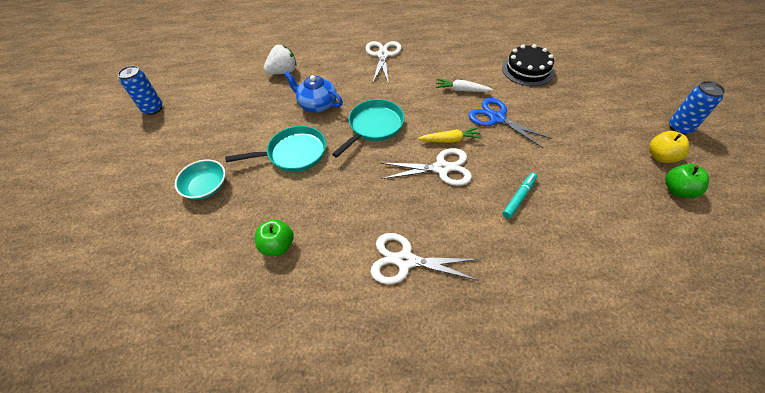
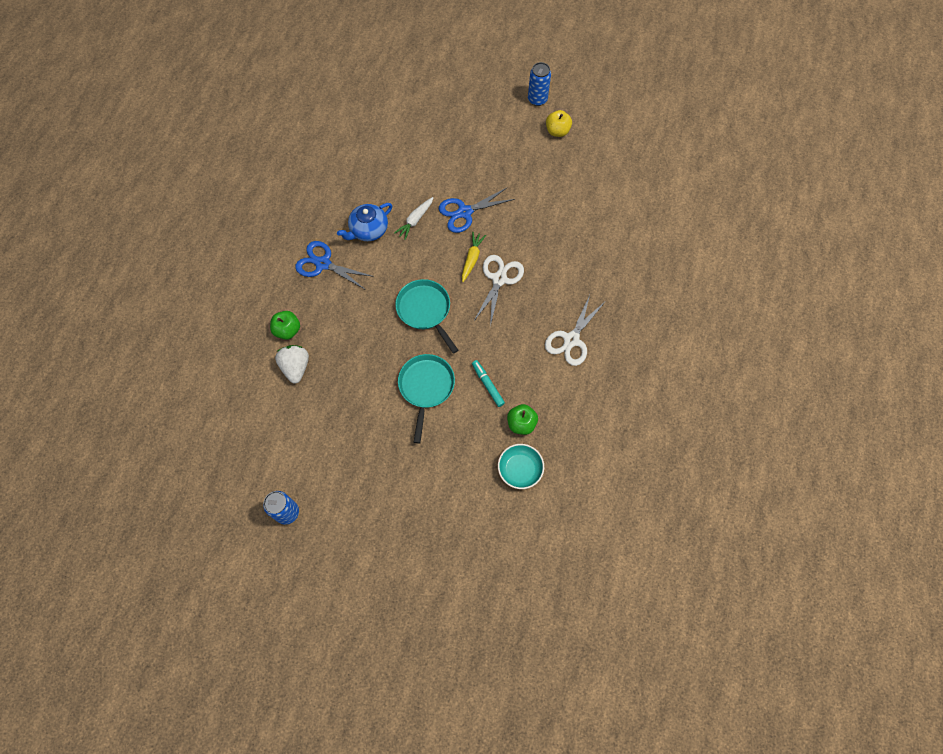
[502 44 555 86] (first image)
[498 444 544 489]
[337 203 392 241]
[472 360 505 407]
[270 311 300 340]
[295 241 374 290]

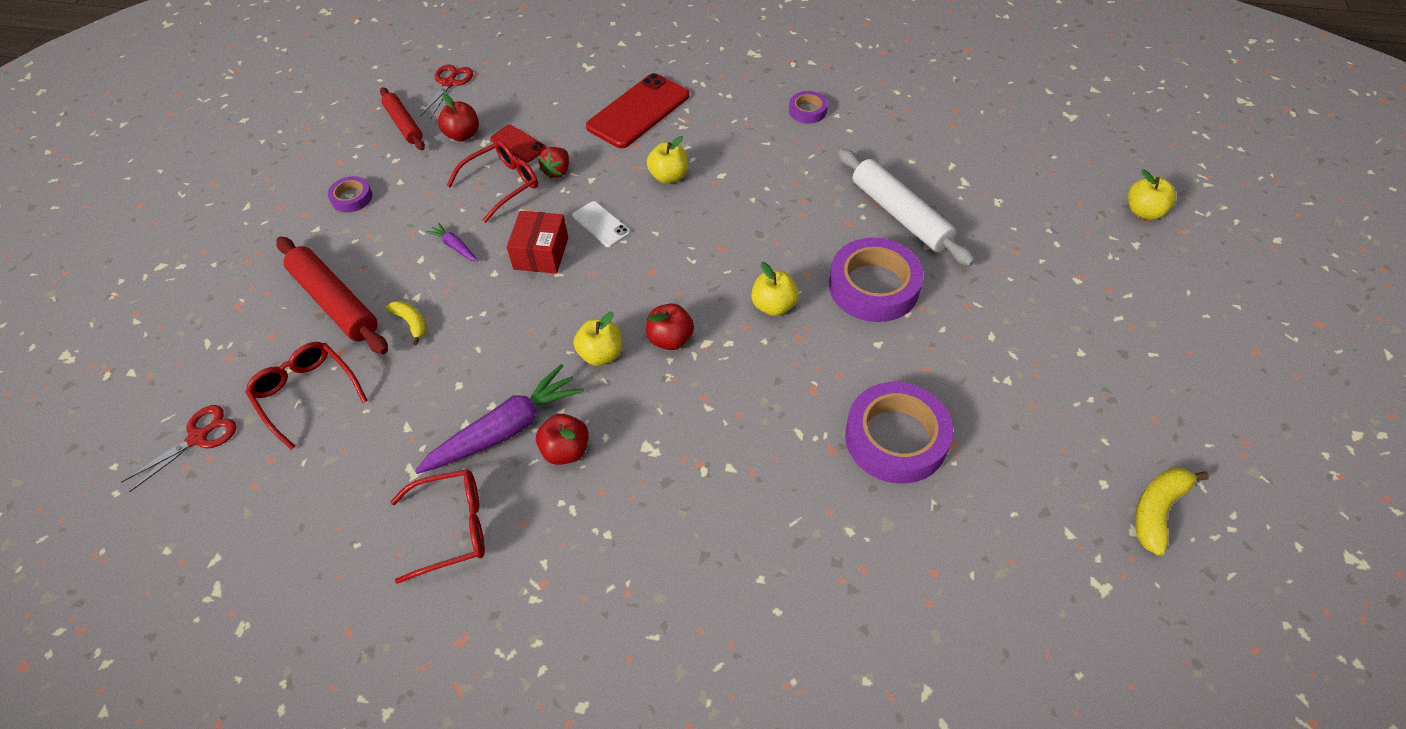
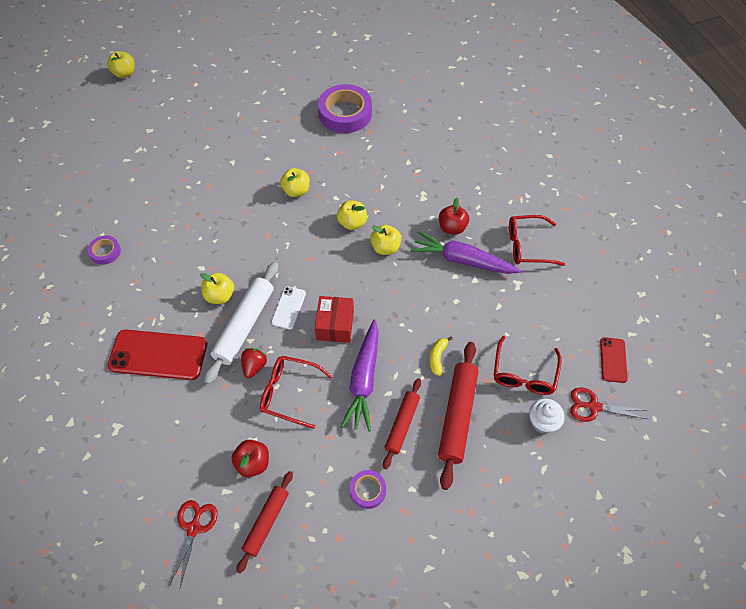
[829 238 924 322] (first image)
[1135 468 1209 556] (first image)
[383 378 421 469]
[529 399 565 434]
[600 337 628 383]
[204 262 278 384]
[337 201 367 230]
[509 215 565 266]
[168 500 218 590]
[315 296 354 343]
[241 348 267 378]
[341 320 379 432]

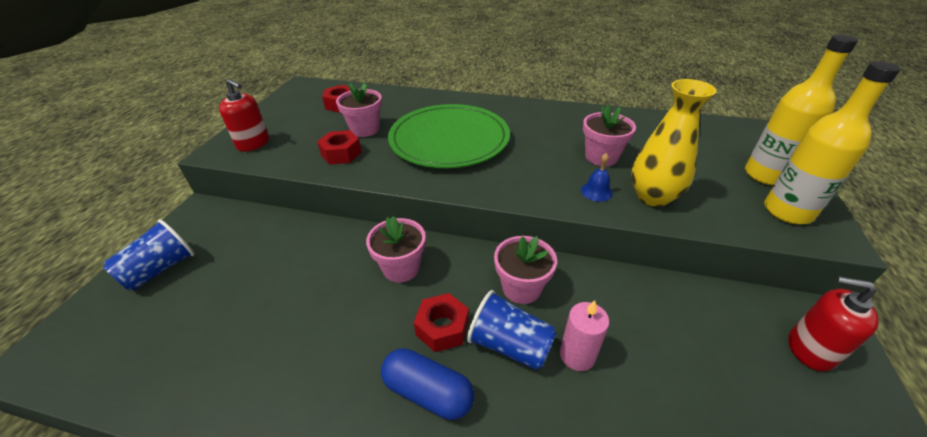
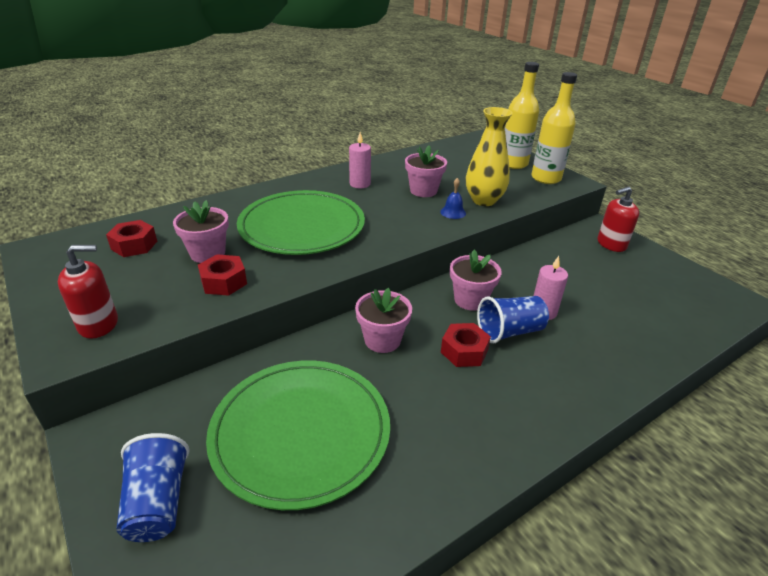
[381 348 474 420] (first image)
[206 361 390 510]
[349 132 371 188]

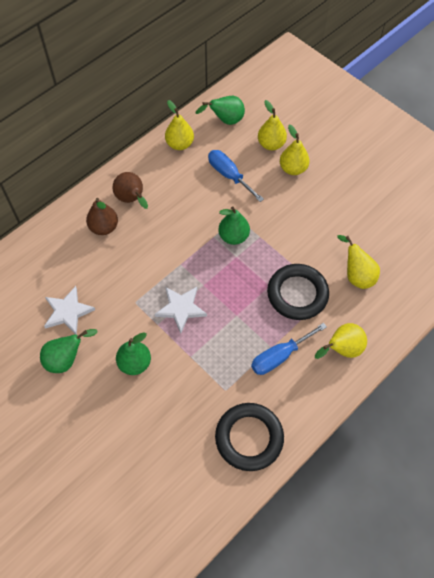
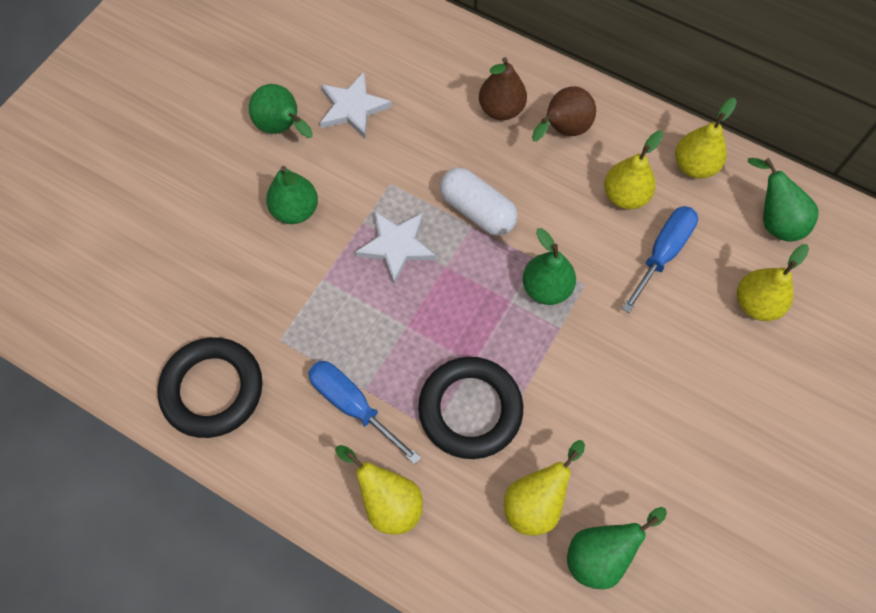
[440 167 518 236]
[567 507 667 589]
[604 131 663 209]

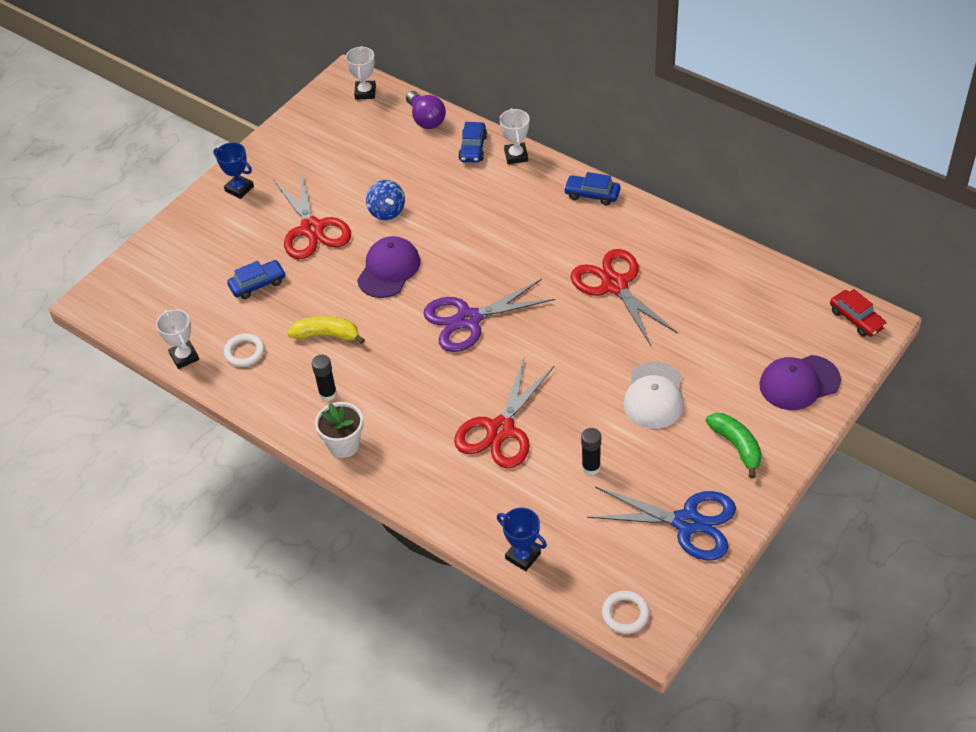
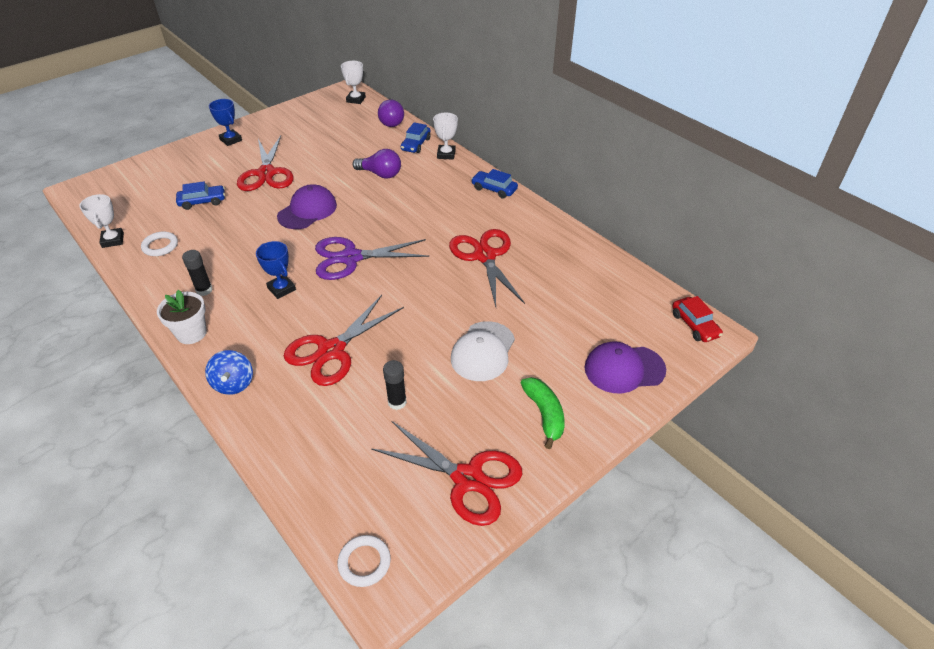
[288 316 365 344] (first image)
[352 149 401 179]
[205 350 253 395]
[256 241 296 299]
[371 421 522 526]

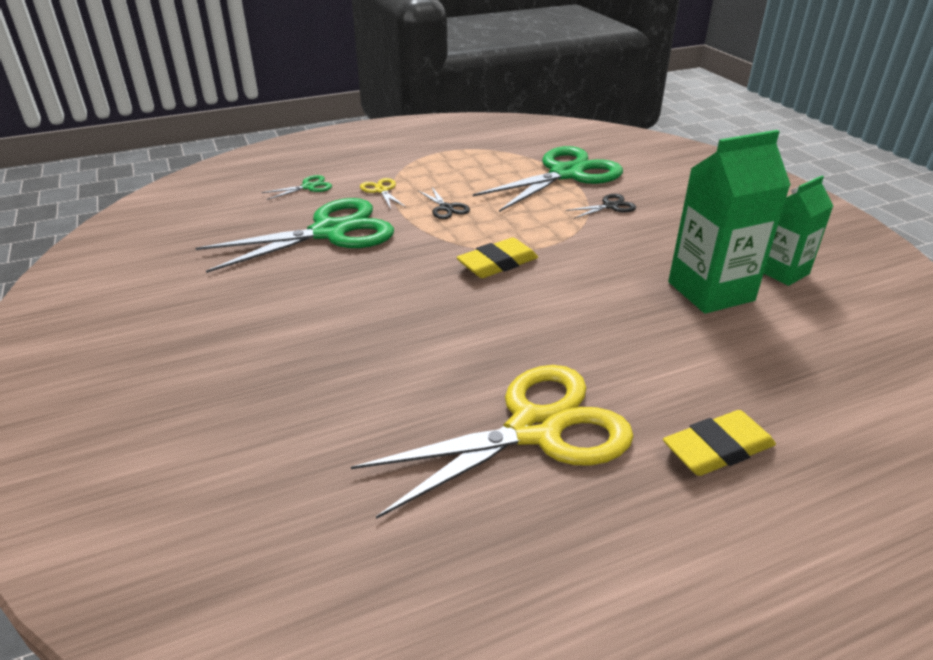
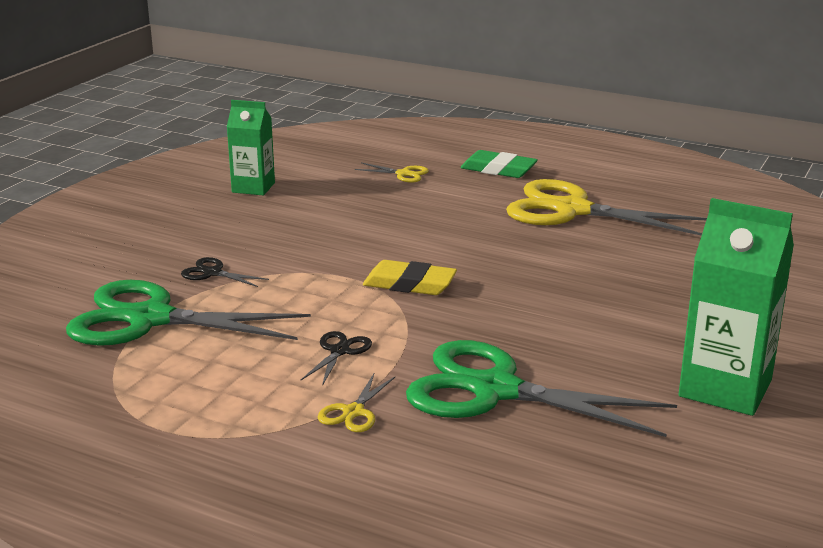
[261 175 332 200] (first image)
[354 162 429 183]
[679 198 794 416]
[460 150 538 178]

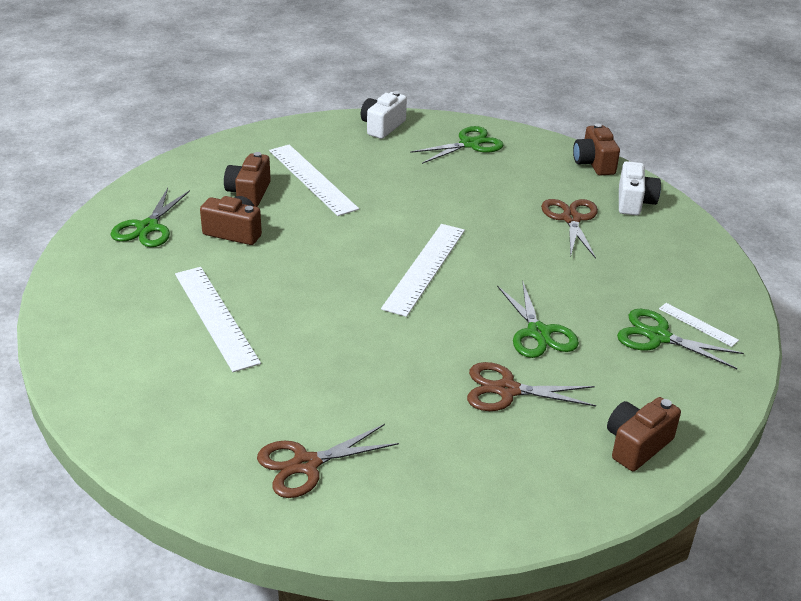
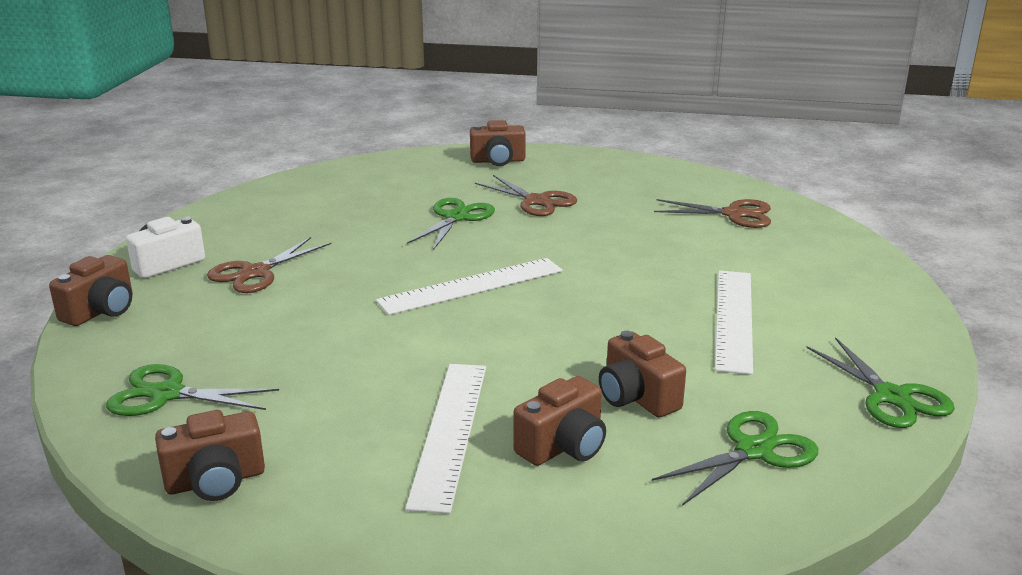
[659 303 739 347] (first image)
[806 337 955 428]
[155 410 265 501]

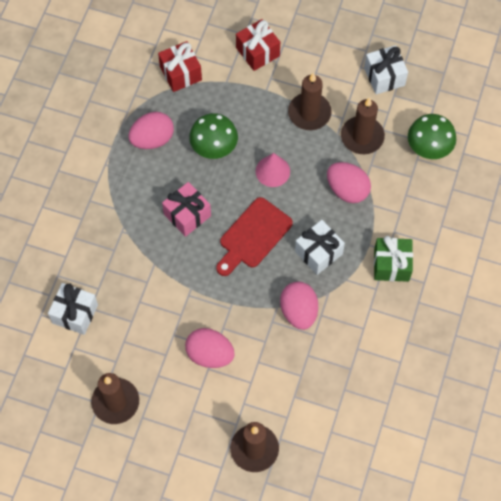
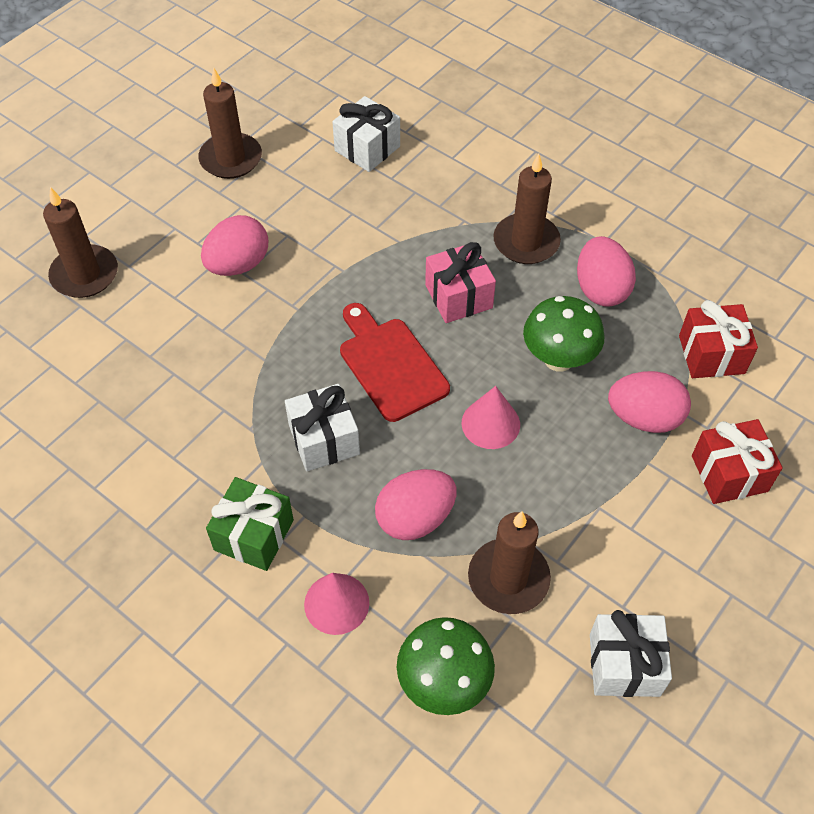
[304 573 369 635]
[608 371 691 433]
[493 154 561 264]

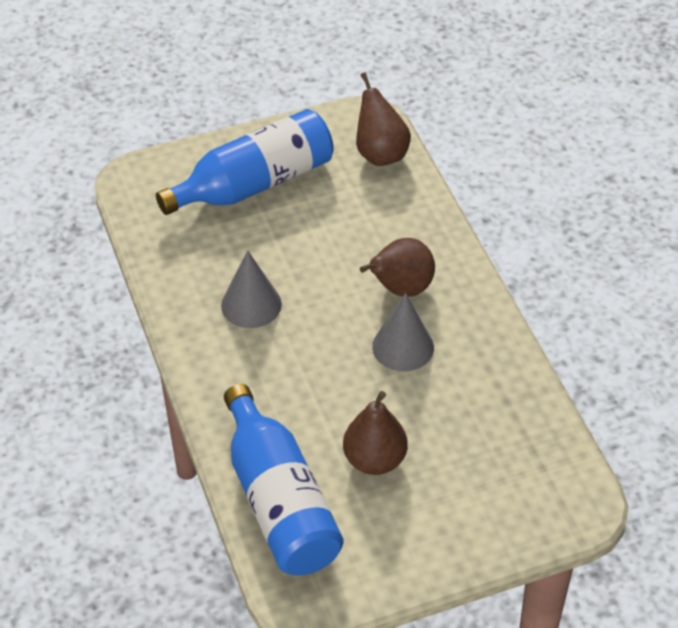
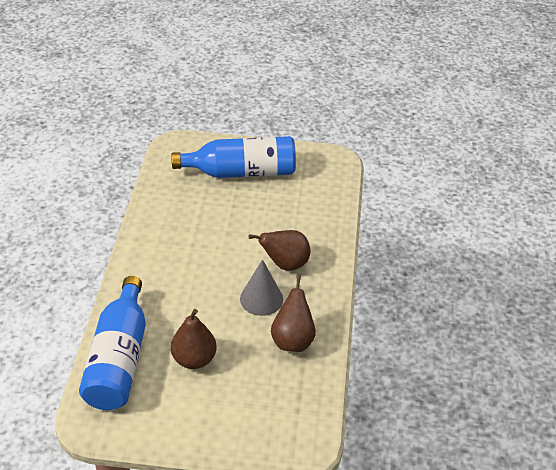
[221 250 282 328] (first image)
[271 275 316 352]

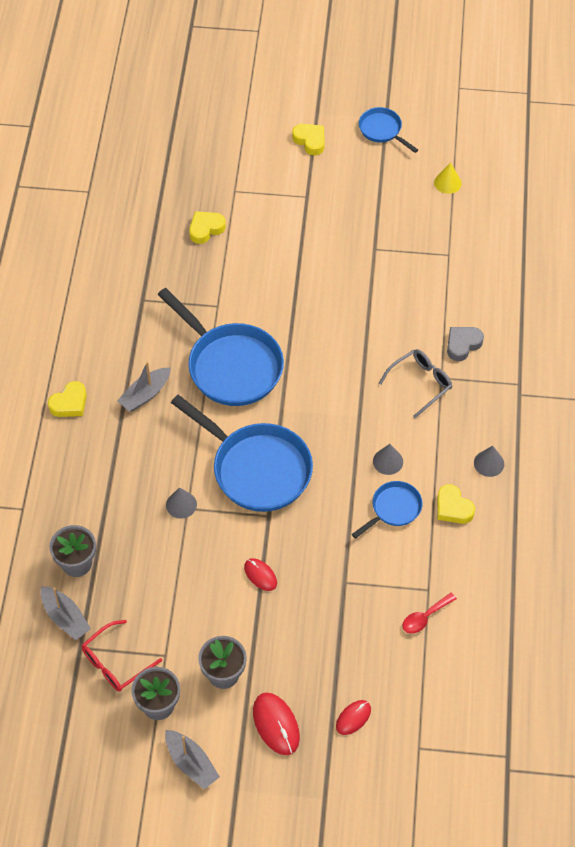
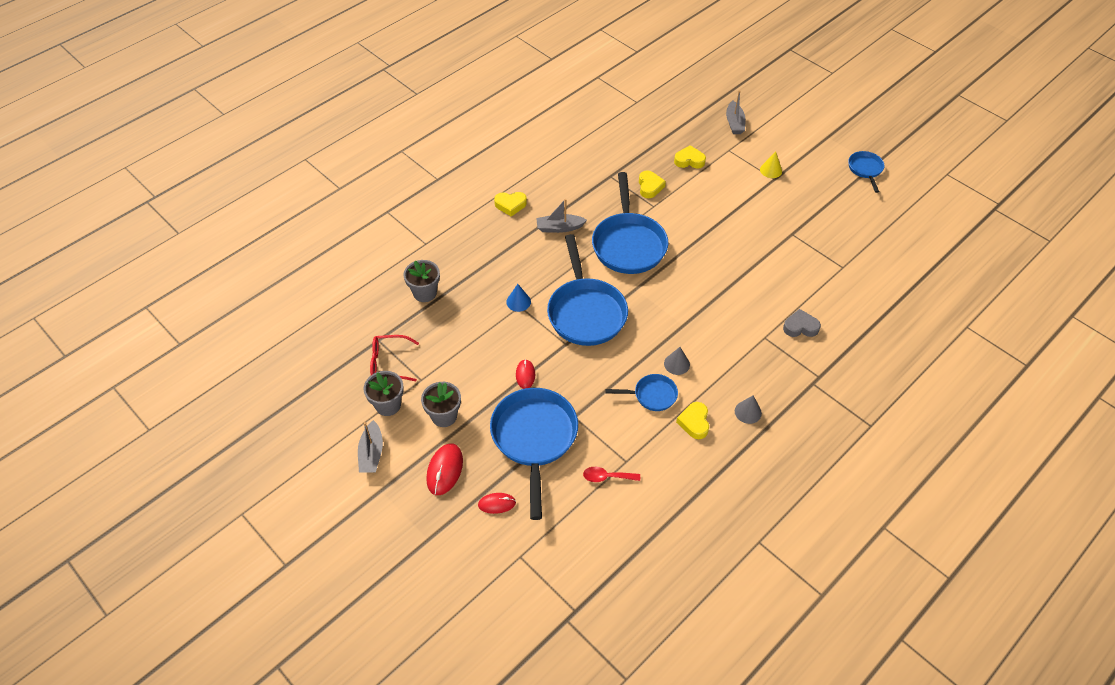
[379 349 452 418] (first image)
[490 388 578 520]
[726 90 745 134]
[639 170 666 198]
[760 151 782 178]
[506 284 531 312]

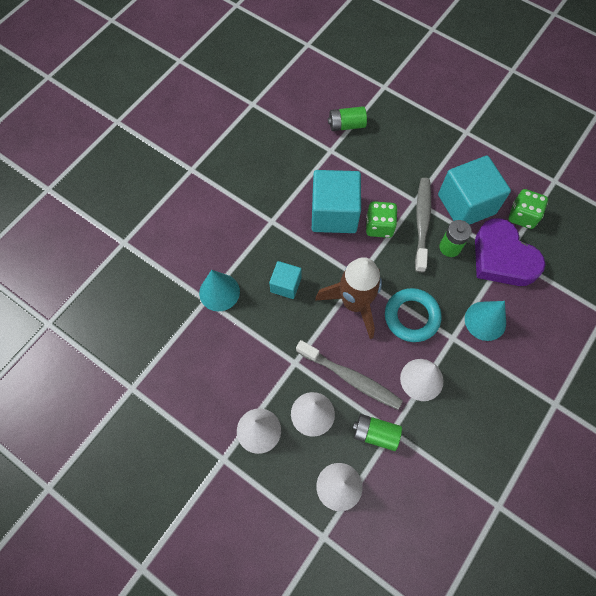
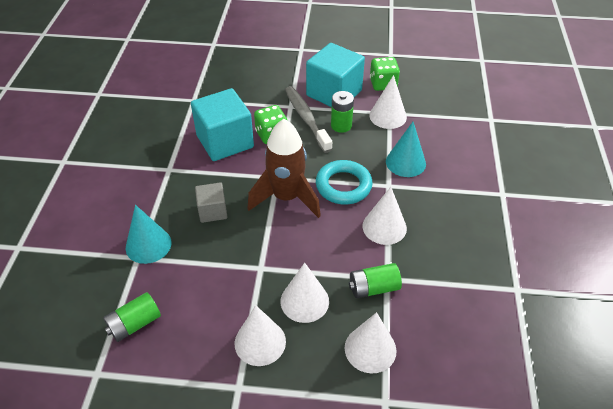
[296 340 403 410] (first image)
[103 292 161 342]
[369 75 407 129]
[195 182 228 223]

